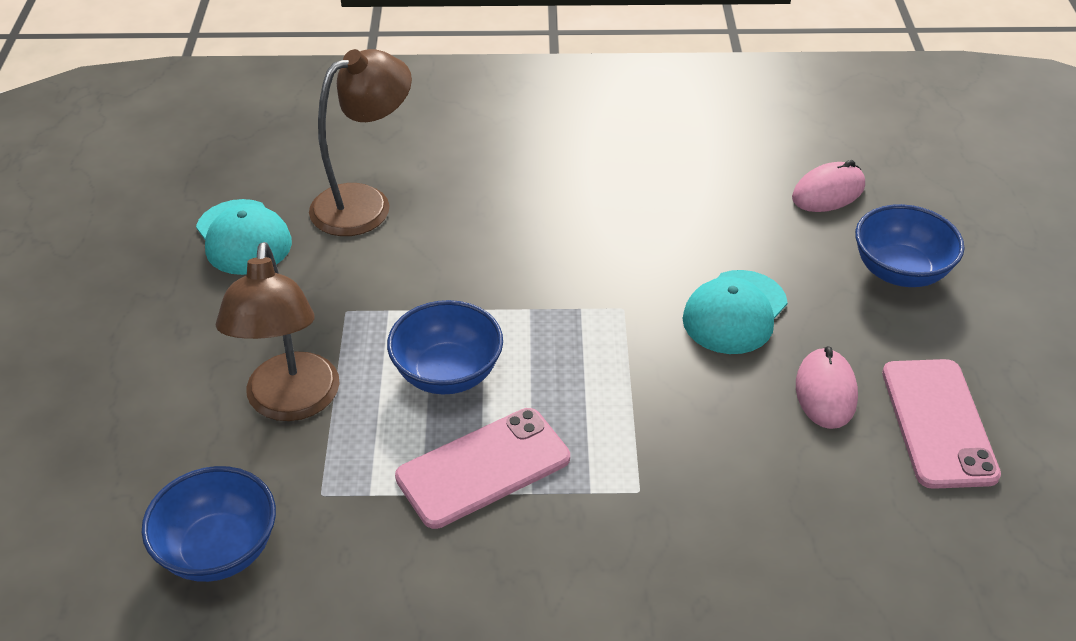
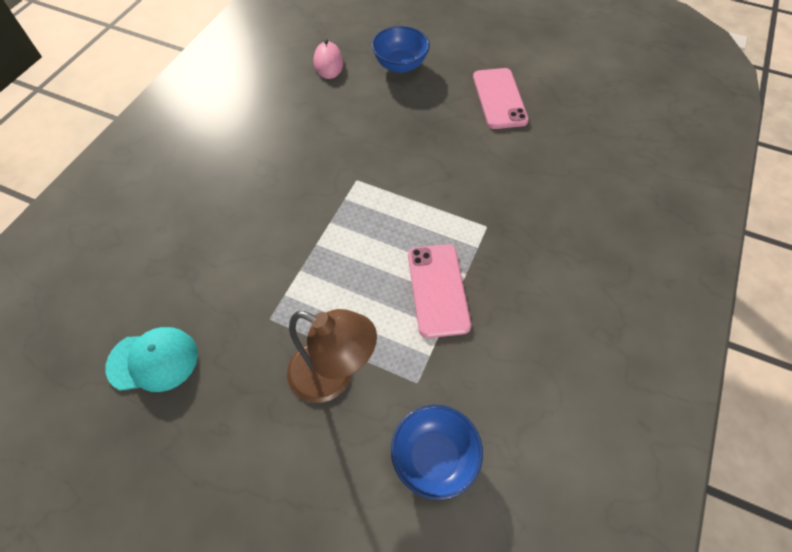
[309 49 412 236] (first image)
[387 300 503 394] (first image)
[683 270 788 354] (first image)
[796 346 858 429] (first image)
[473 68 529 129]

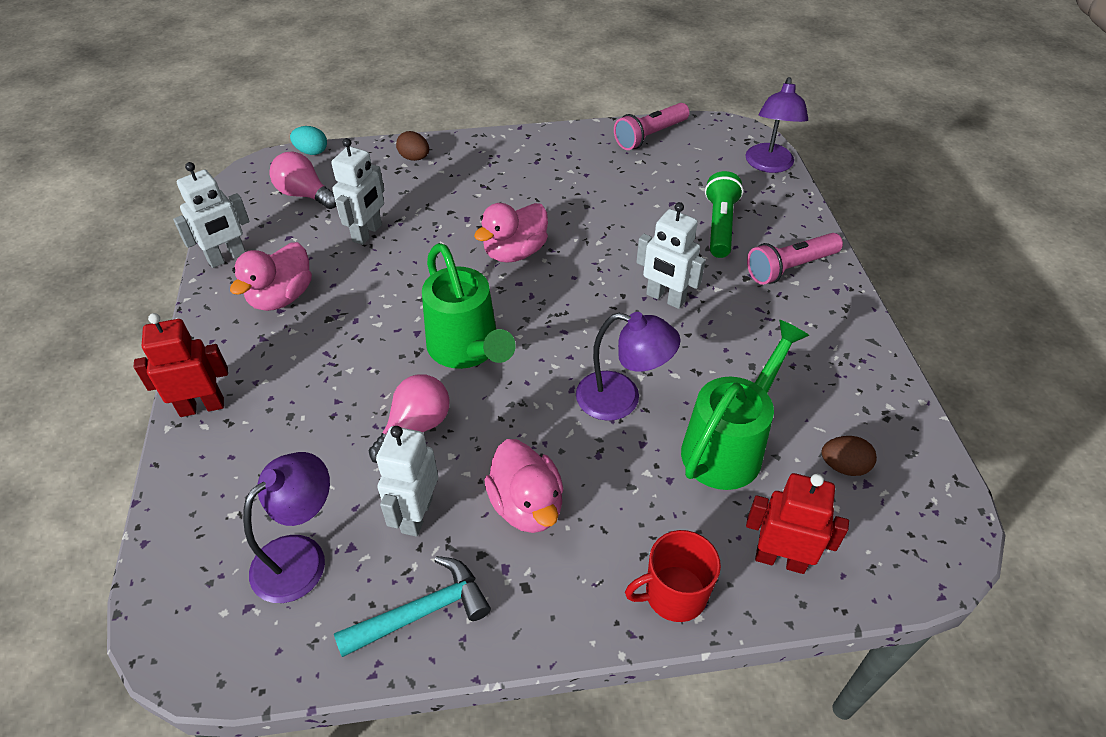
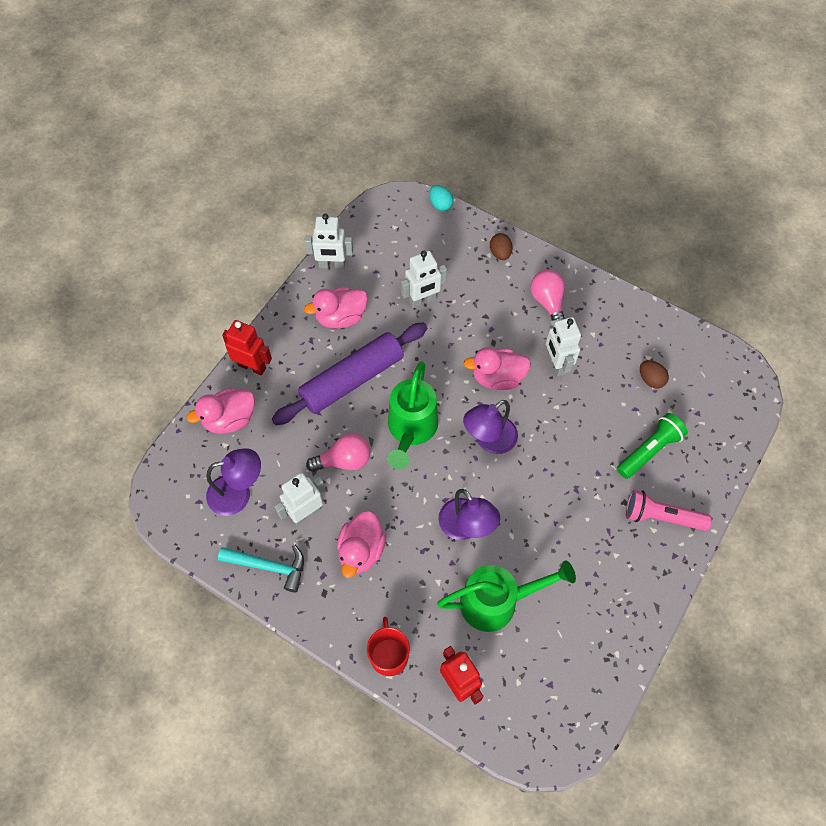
[614 103 690 150] (first image)
[187 388 255 434]
[272 322 427 425]
[530 270 565 321]
[546 317 581 376]
[463 400 518 454]
[640 360 669 388]
[367 617 410 676]

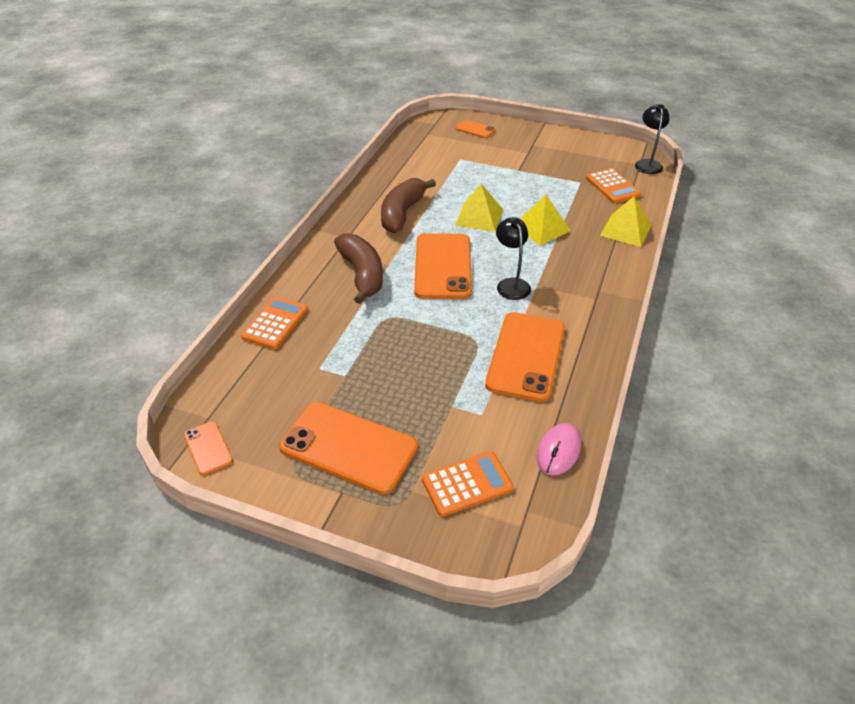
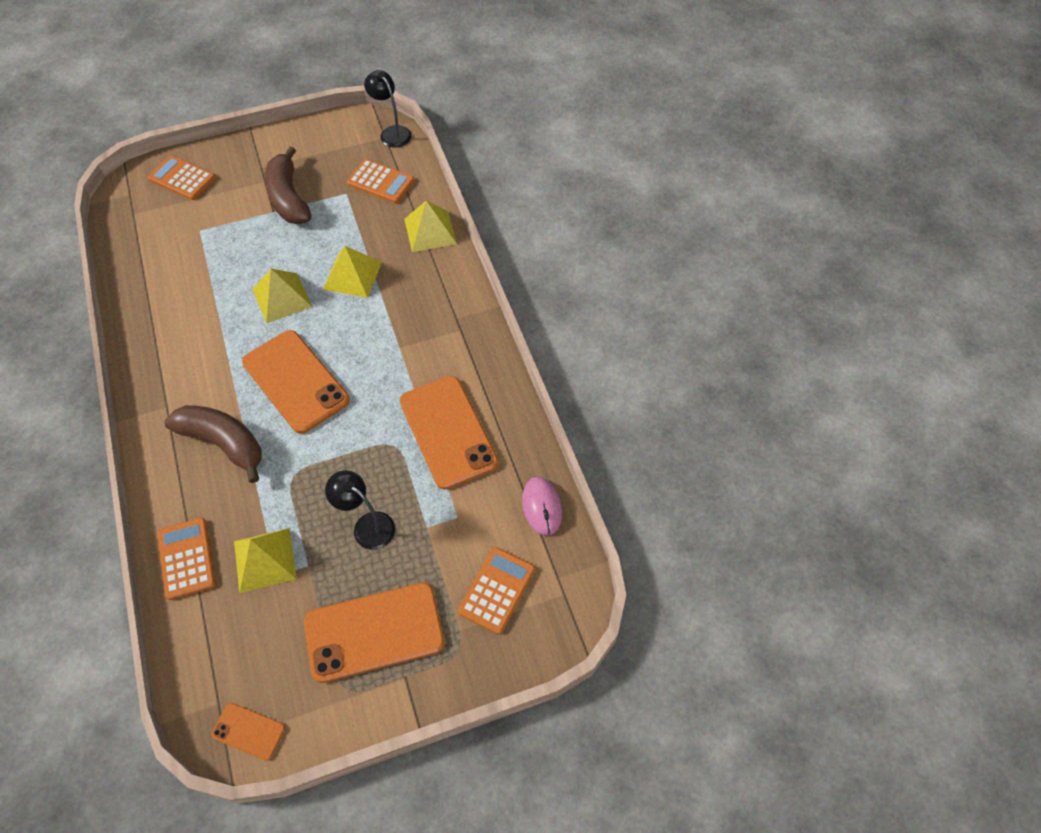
[234 528 297 593]
[265 146 312 224]
[325 470 395 550]
[148 155 216 200]

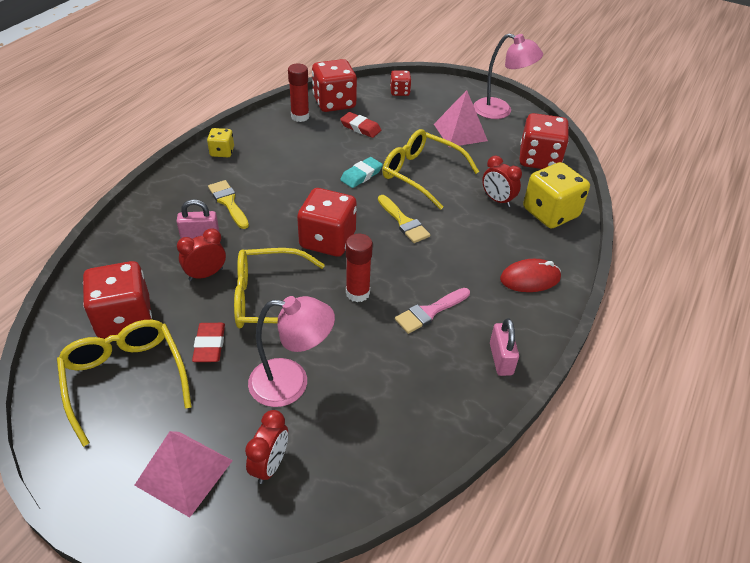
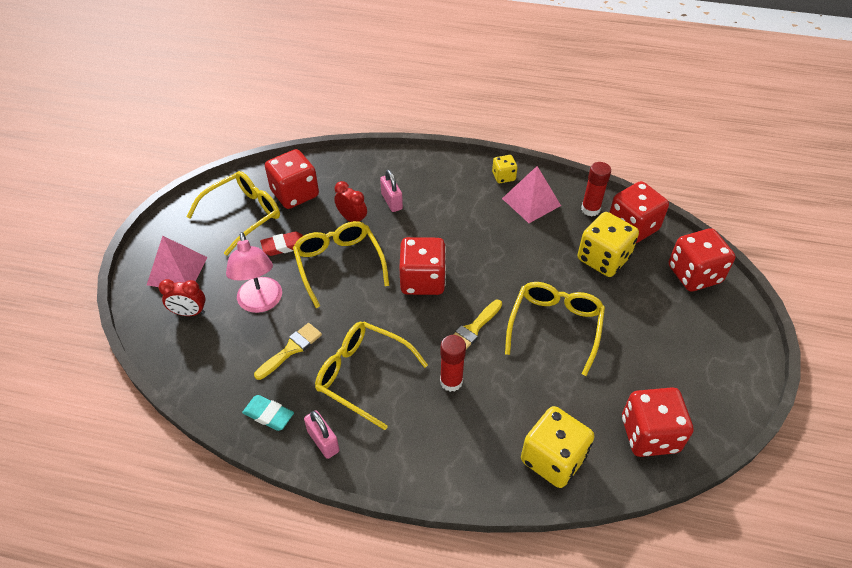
[473 34 543 119] (first image)
[482 156 522 207] (first image)
[500 259 561 292] (first image)
[254 323 322 380]
[242 395 294 431]
[440 335 466 392]
[502 166 561 223]
[577 212 639 277]
[315 322 428 430]
[304 410 339 459]
[668 228 736 292]

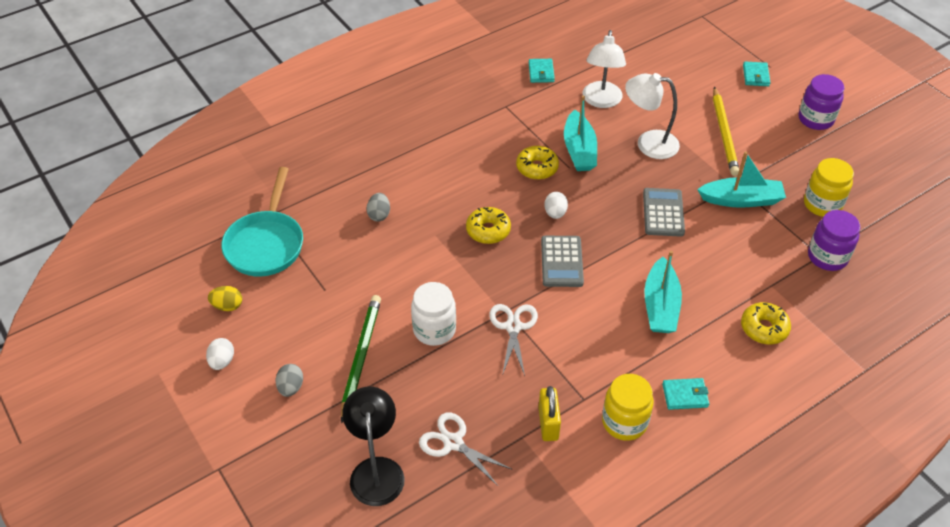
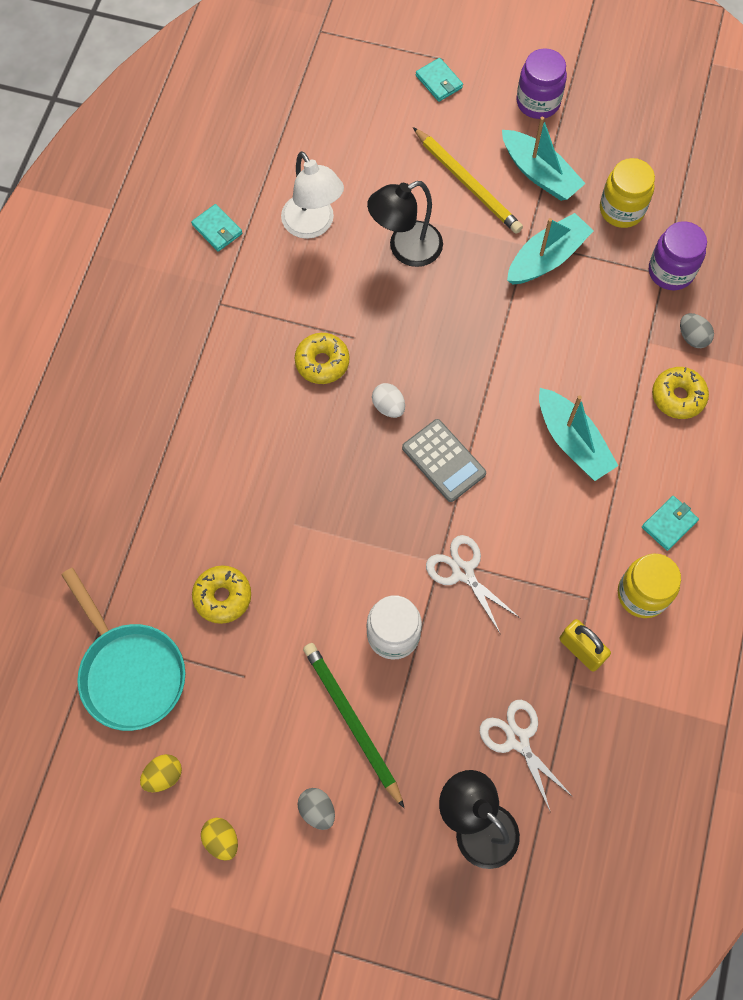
[643 188 685 237] (first image)
[680 313 714 348]
[192 565 251 624]
[502 117 586 201]
[201 818 238 861]
[367 181 443 267]
[480 700 573 810]

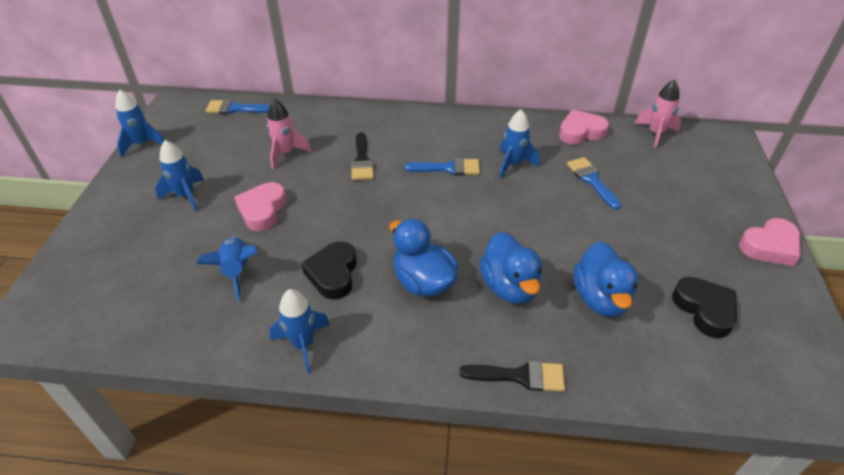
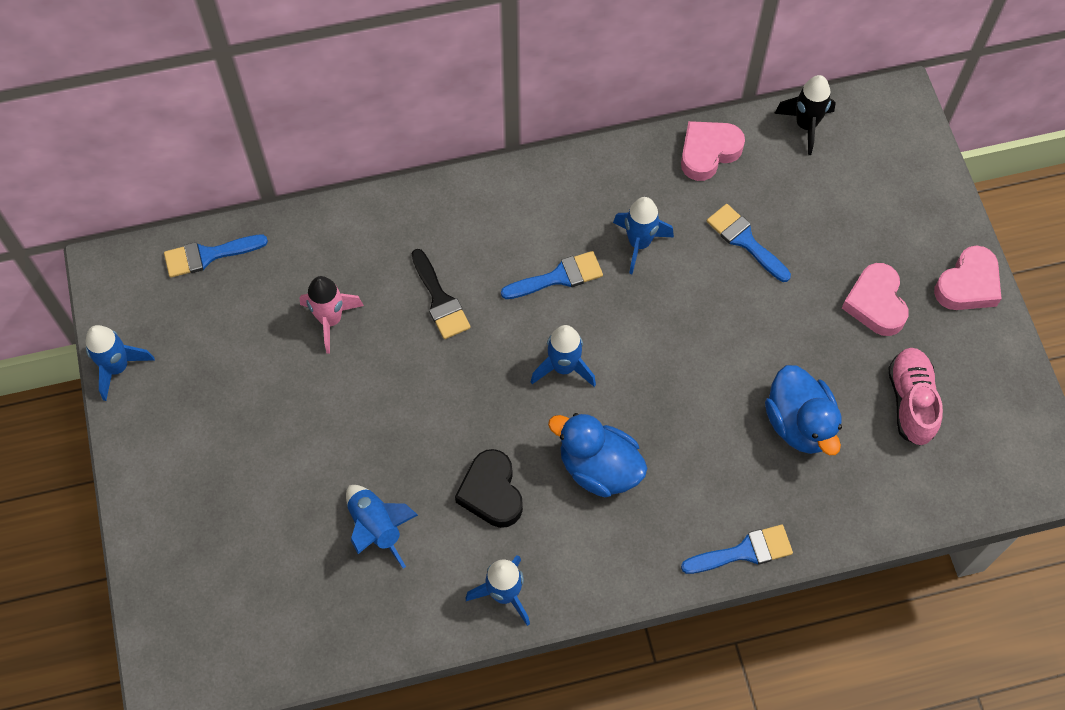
[479 232 542 304] (first image)
[531 325 596 387]
[842 263 909 336]
[888 348 943 446]
[681 525 793 574]
[774 75 836 155]

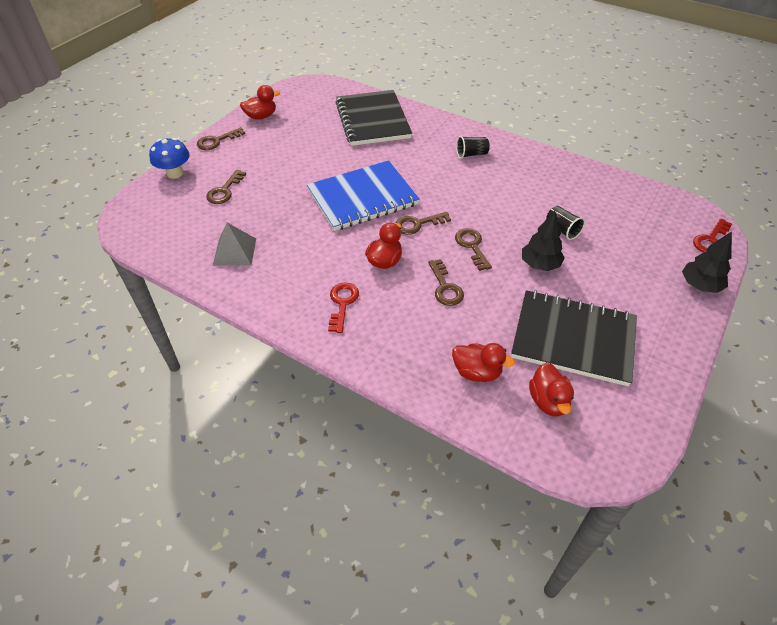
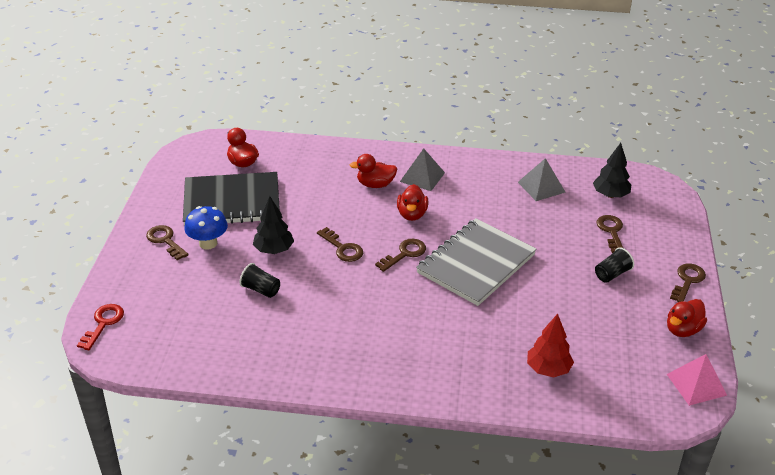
[667 354 727 406]
[184 206 228 250]
[146 225 188 260]
[350 154 397 188]
[595 247 634 283]
[593 143 631 198]
[400 148 445 191]
[527 314 574 377]
[416 218 536 306]

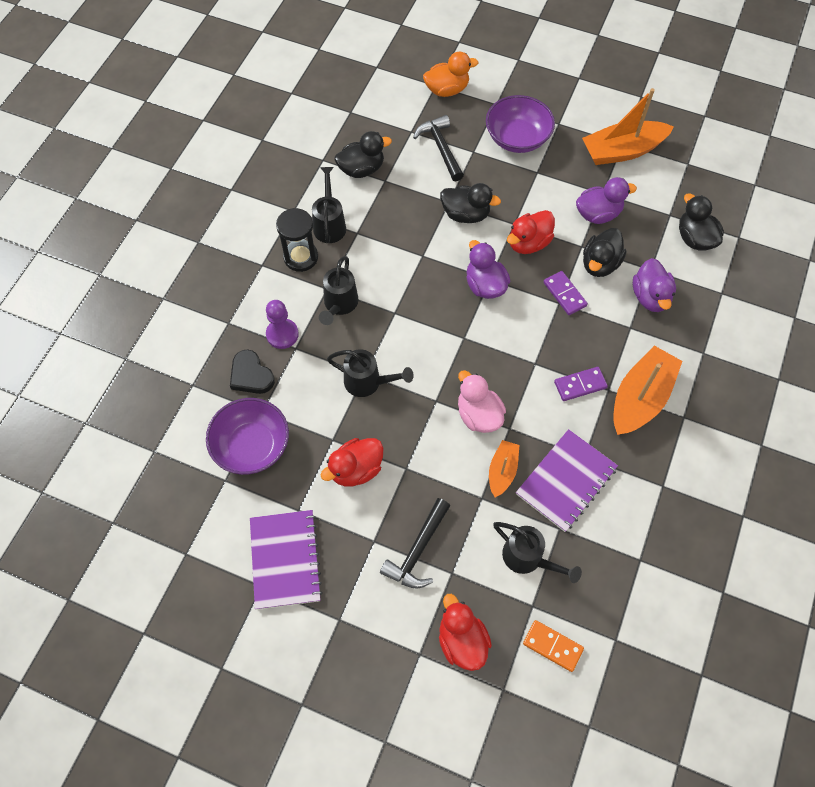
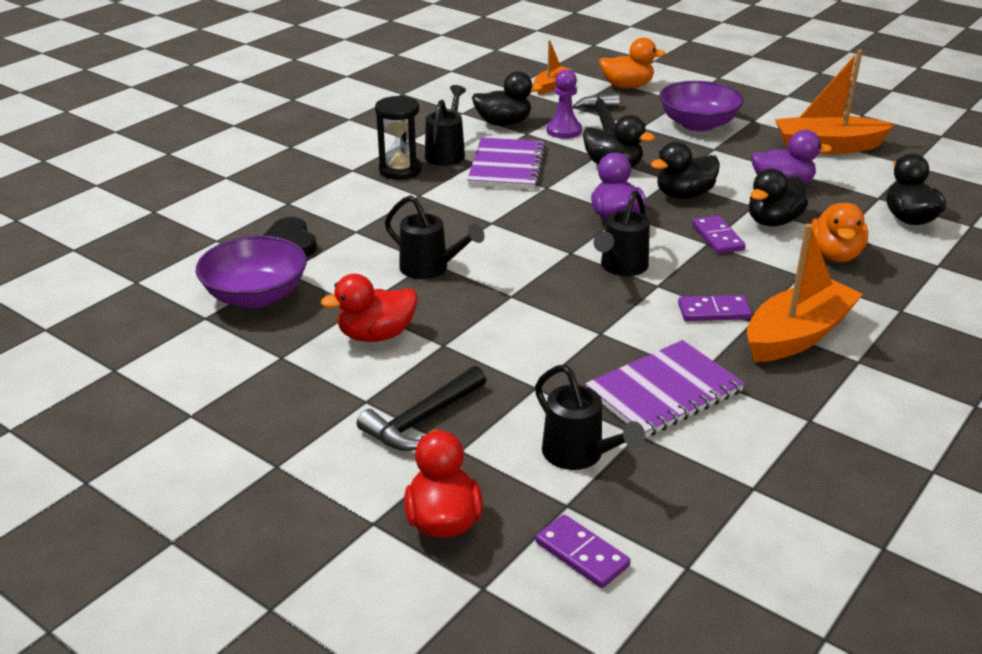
[458 370 506 433] (first image)
[467 137 546 189]
[546 69 582 139]
[593 191 650 276]
[534 40 571 95]
[651 142 720 199]
[535 514 631 588]
[811 203 868 262]

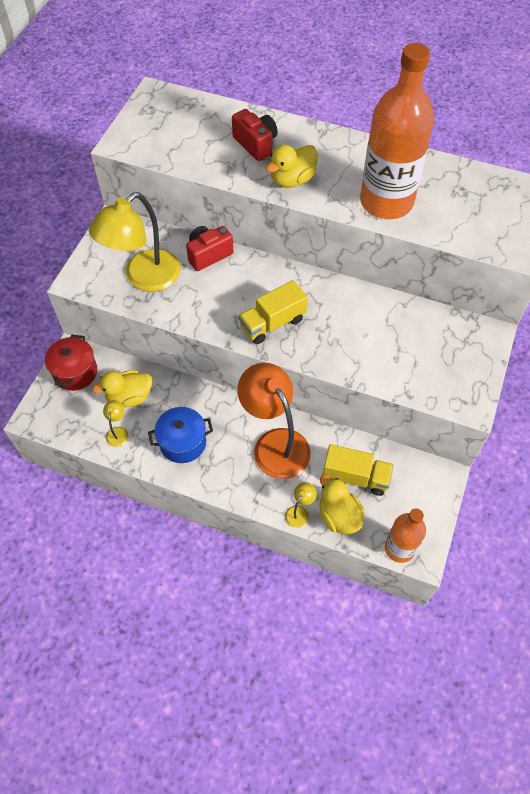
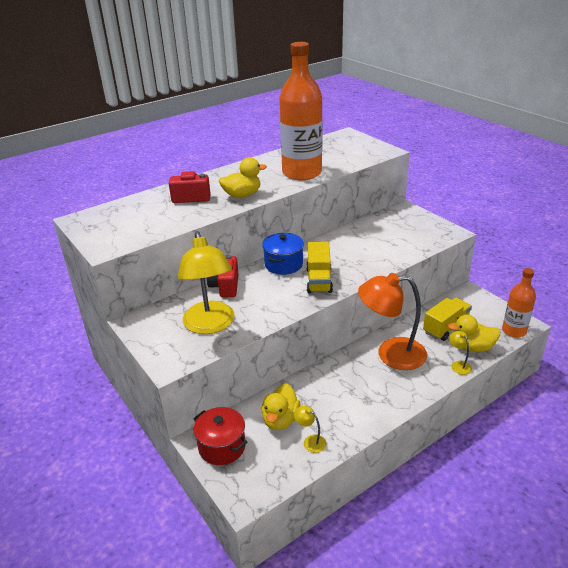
[262 233 304 275]
[219 157 267 198]

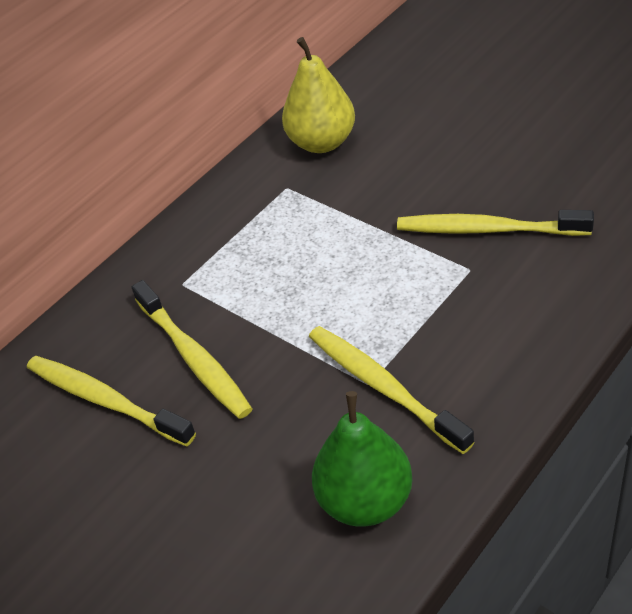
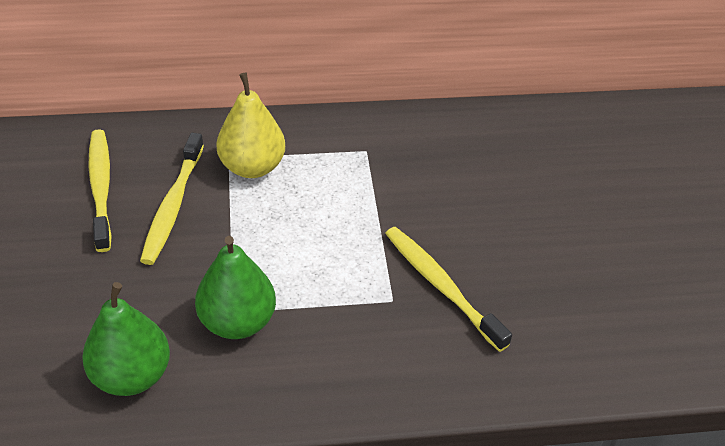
[216 72 285 178]
[195 236 276 339]

